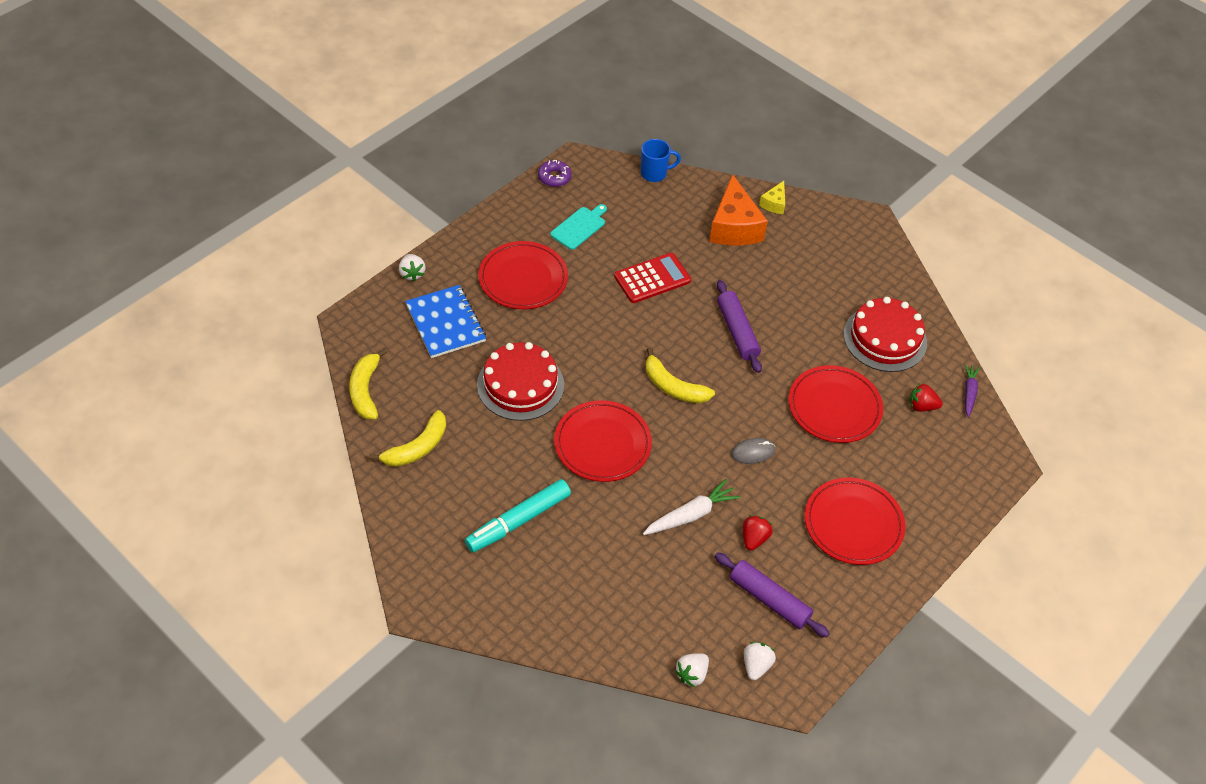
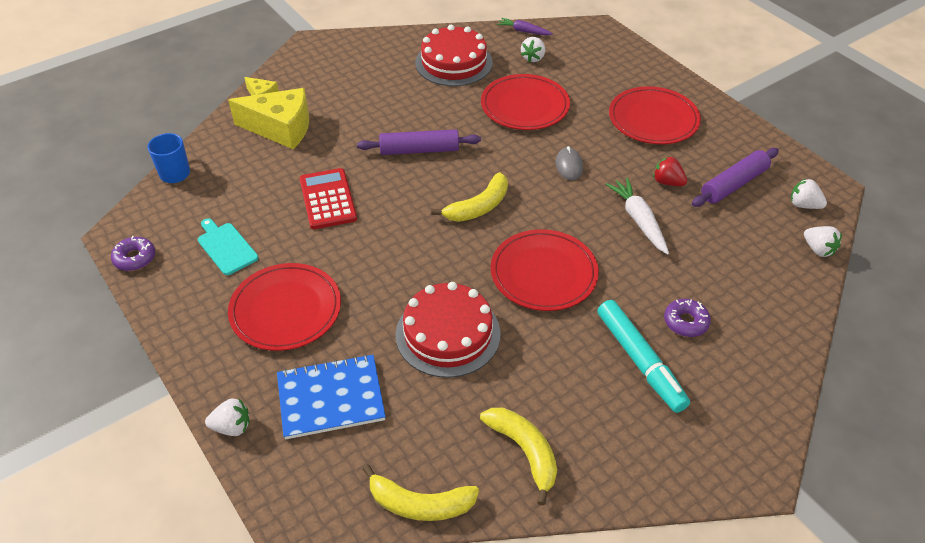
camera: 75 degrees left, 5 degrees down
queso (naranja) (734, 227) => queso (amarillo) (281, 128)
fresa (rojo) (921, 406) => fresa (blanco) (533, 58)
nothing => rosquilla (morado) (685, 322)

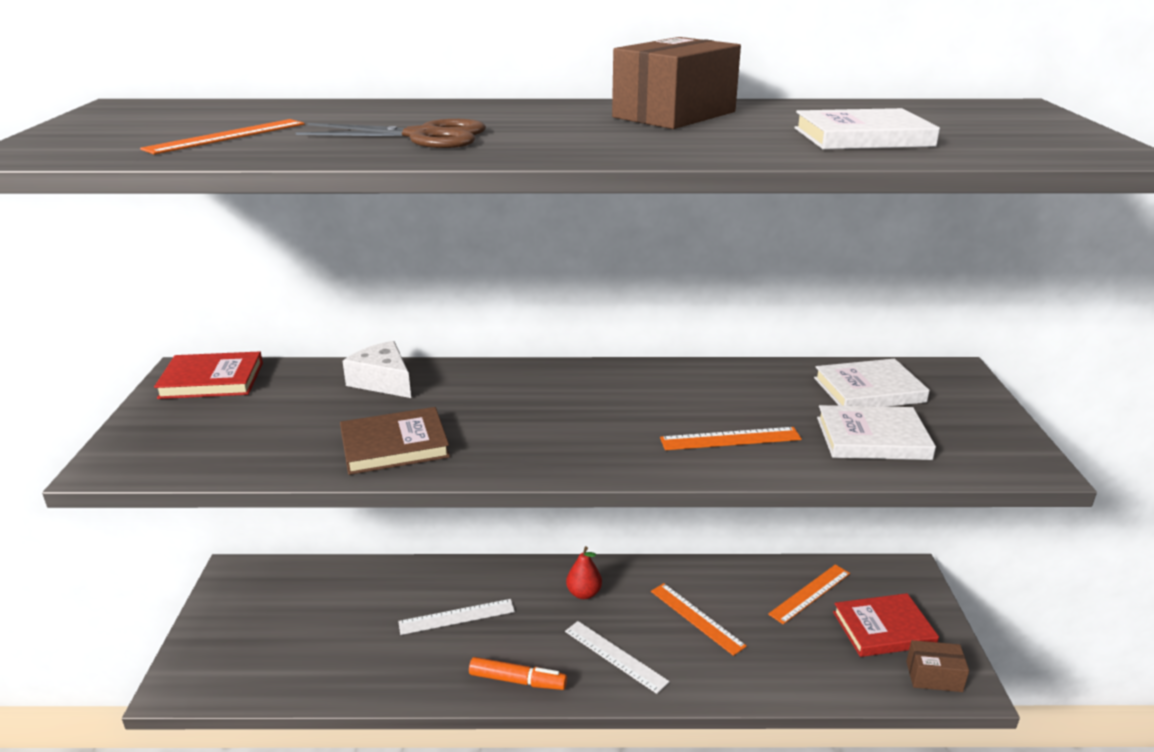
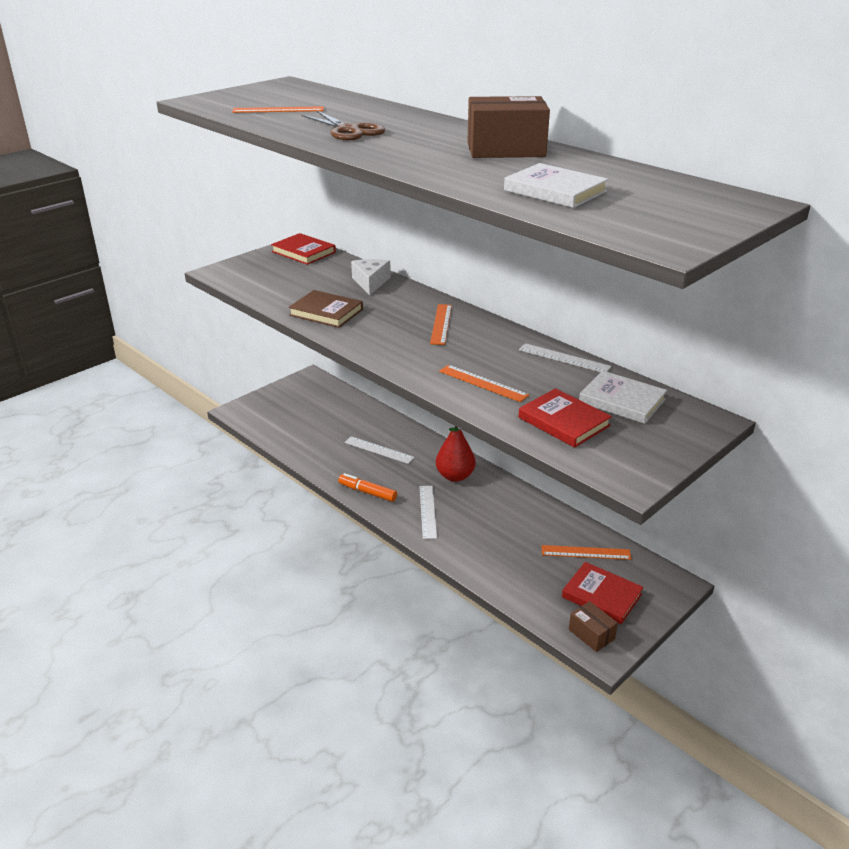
camera: 45 degrees right, 5 degrees up
rotulador (naranja) (517, 681) => rotulador (naranja) (367, 492), 150 degrees clockwise
pera (rojo) (584, 593) => pera (rojo) (455, 476), x1.57
regla (naranja) (697, 618) => regla (naranja) (441, 324), shifted
libro (blanco) (872, 438) => libro (rojo) (563, 422)
nothing => regla (blanco) (564, 358)

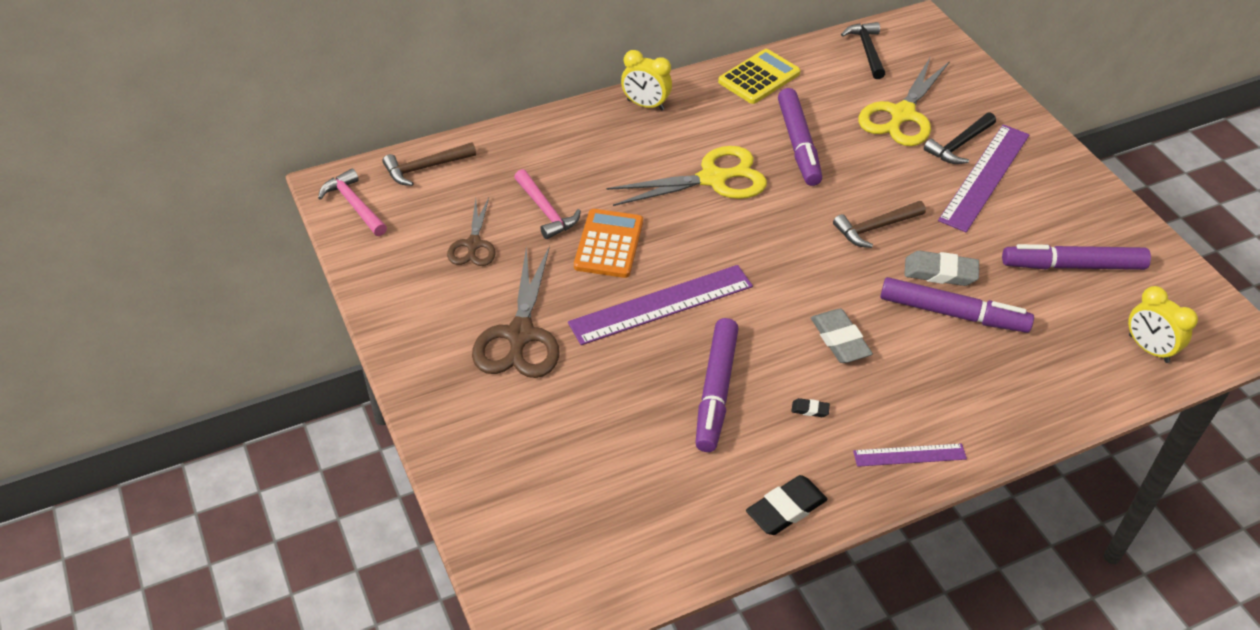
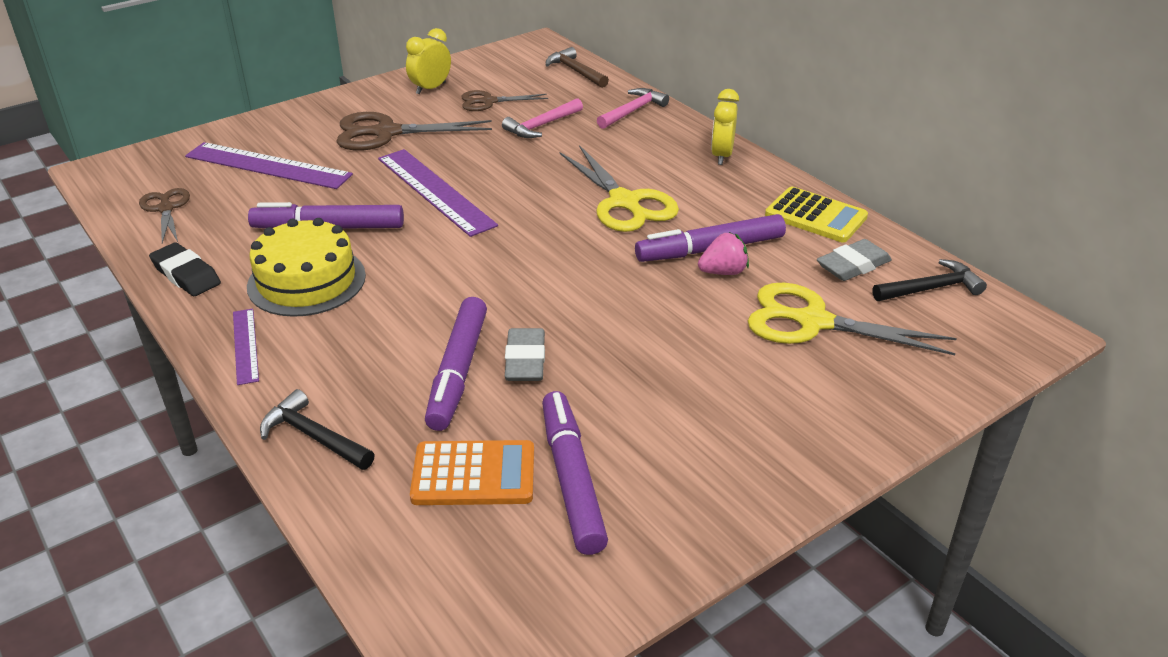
camera: 80 degrees right, 10 degrees down
martillo (rosa) (354, 205) => martillo (rosa) (633, 111), shifted
calculadora (naranja) (609, 244) => calculadora (naranja) (473, 474), shifted
goma de borrar (negro) (810, 410) => tarta (amarillo) (306, 281)
goma de borrar (gris) (840, 340) => goma de borrar (gris) (853, 266), shifted
martillo (marrón) (875, 228) => nothing
martillo (negro) (959, 145) => martillo (negro) (313, 436), shifted
regla (morado) (985, 177) => regla (morado) (268, 166), shifted
despertador (amarillo) (1148, 349) => despertador (amarillo) (430, 88), shifted
nothing => tijeras (marrón) (166, 208)
nothing => fresa (rosa) (723, 272)

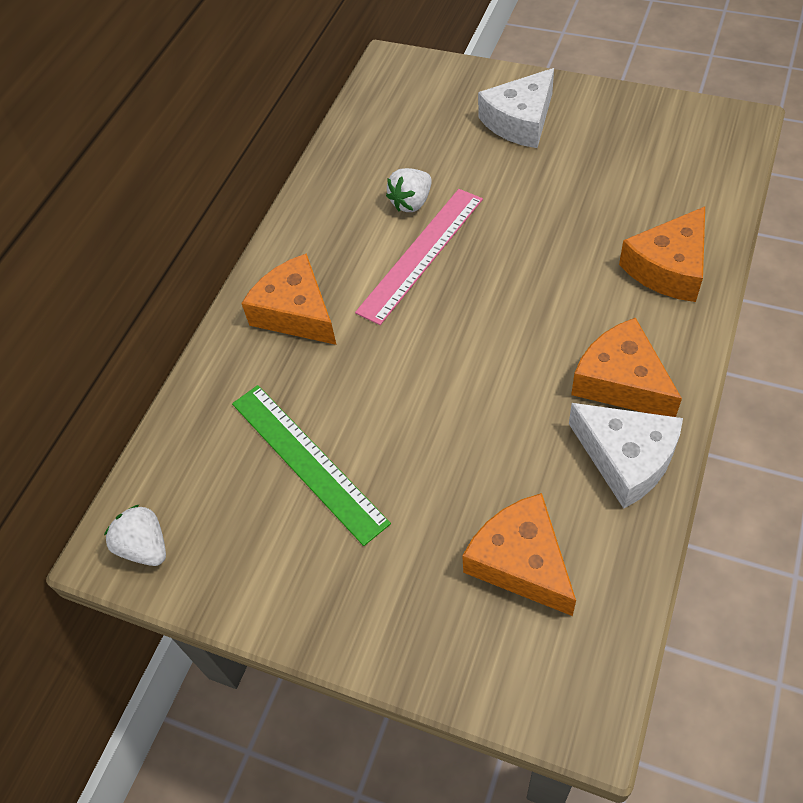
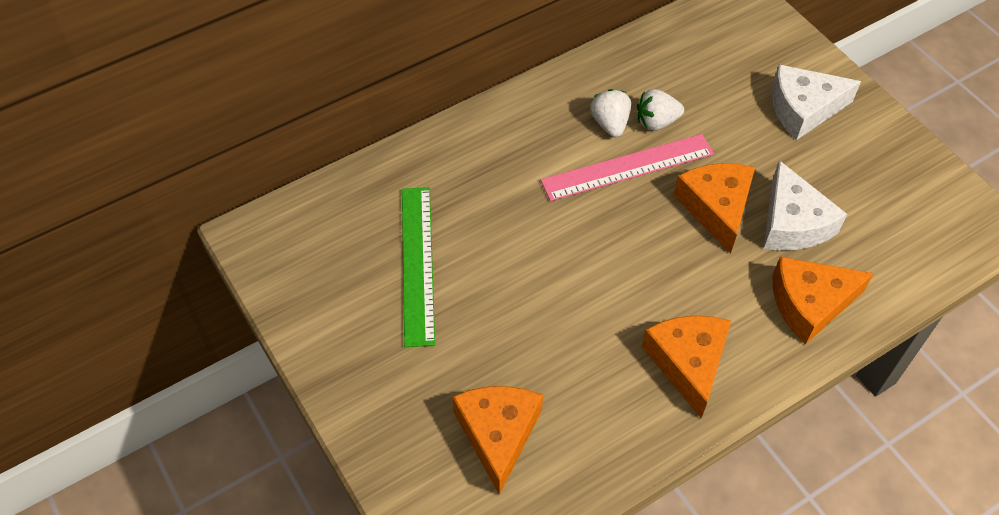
camera: 30 degrees right, 0 degrees up
fresa (blanco) (145, 547) => fresa (blanco) (610, 124), shifted
queso (naranja) (296, 312) => queso (naranja) (716, 208), shifted
queso (blanco) (626, 458) => queso (blanco) (792, 223), shifted

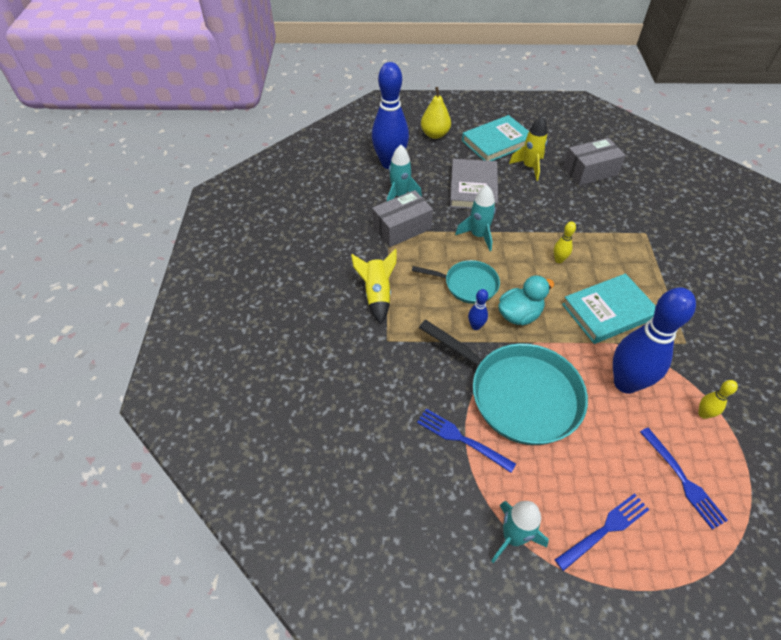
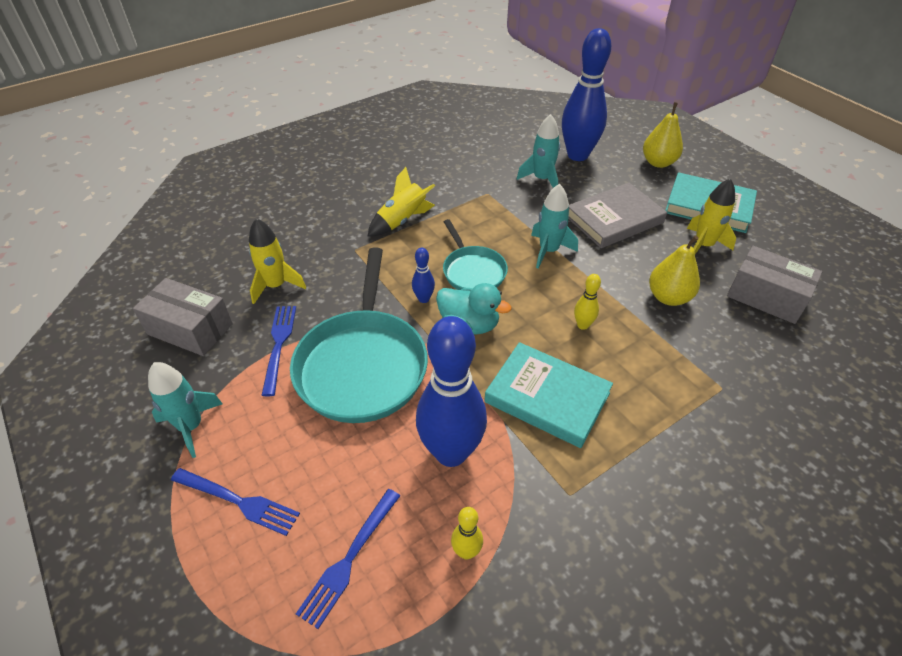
camera: 55 degrees right, 5 degrees down
caja (gris) (402, 228) => caja (gris) (190, 329), shifted
nothing => cohete (amarillo) (276, 286)
nothing => pera (amarillo) (668, 297)

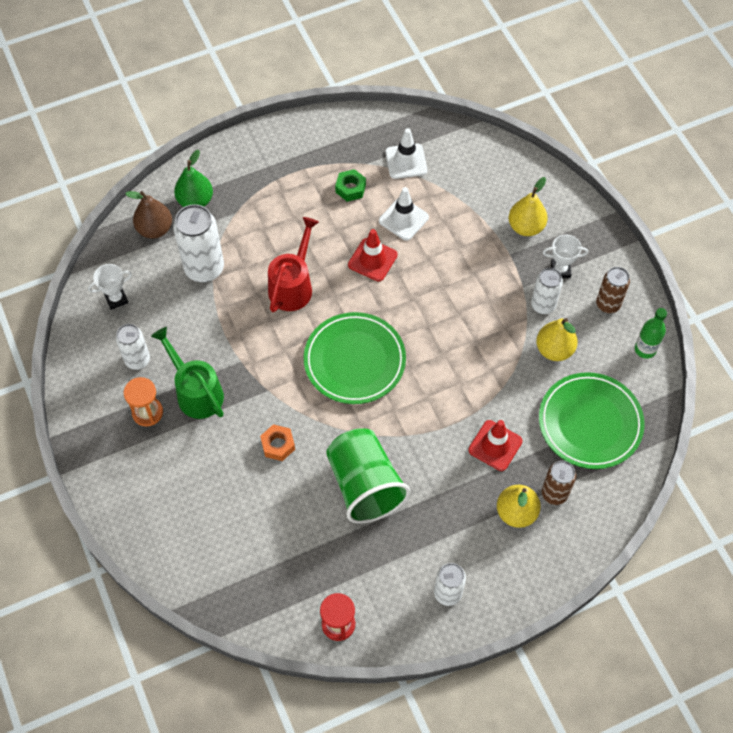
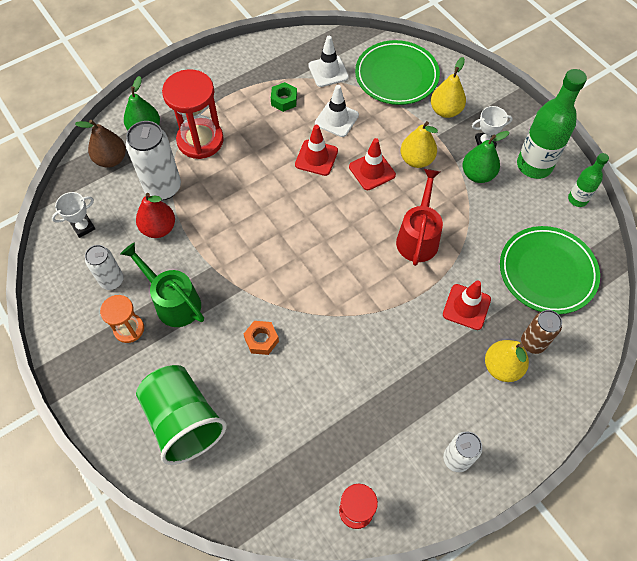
camera: 10 degrees left, 0 degrees up
regadera (rojo) (293, 285) => regadera (rojo) (418, 237), shifted
plato (verde) (354, 360) => plato (verde) (396, 76), shifted
vaso (verde) (364, 485) => vaso (verde) (183, 421), shifted
lata (blanco) (543, 305) => pera (verde) (477, 174)
pera (amarillo) (554, 349) => pera (amarillo) (416, 160), shifted
lata (marrón) (608, 304) => botella (verde) (534, 165)
nothing => pera (rojo) (159, 228)
nothing => reloj de arena (rojo) (200, 140)
nothing => cono de tráfico (rojo) (372, 171)

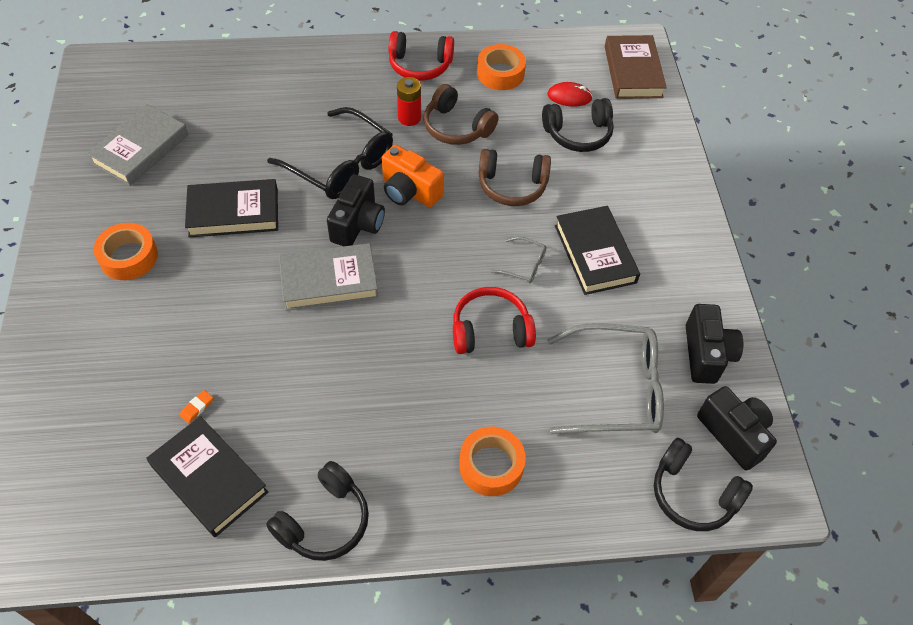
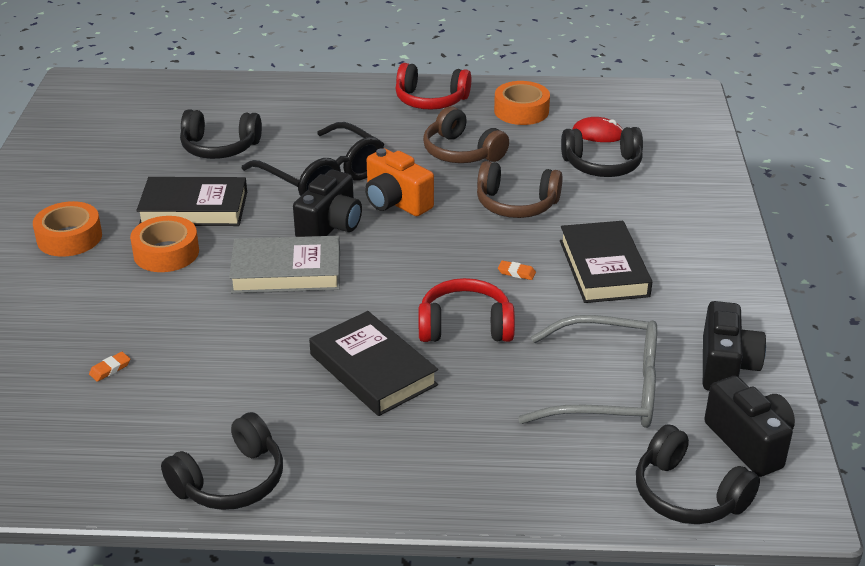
camera: 10 degrees right, 20 degrees down
libro (gris) (140, 149) => nothing
libro (negro) (209, 479) => libro (negro) (373, 369), shifted
pila (rojo) (409, 118) => nothing
cinta adhesiva (naranja) (491, 465) => cinta adhesiva (naranja) (166, 253), shifted
gafas (gris) (524, 265) => goma de borrar (naranja) (516, 272)
libro (marrón) (633, 72) => nothing
nothing => auriculares (negro) (219, 147)

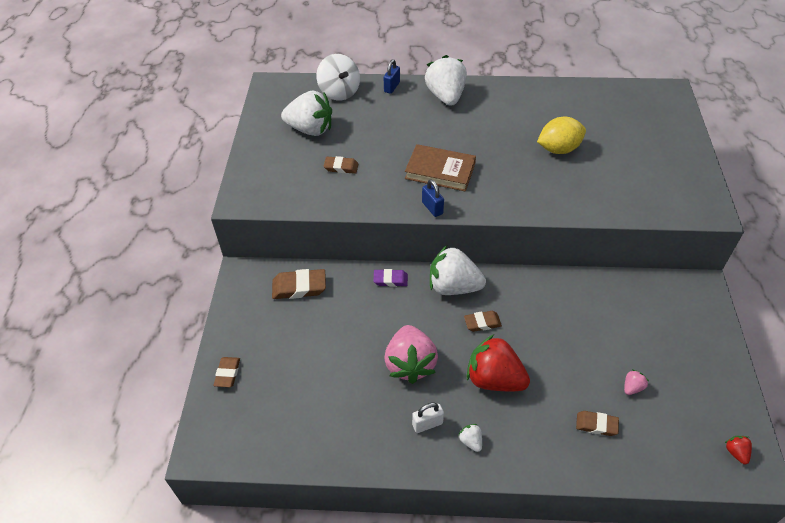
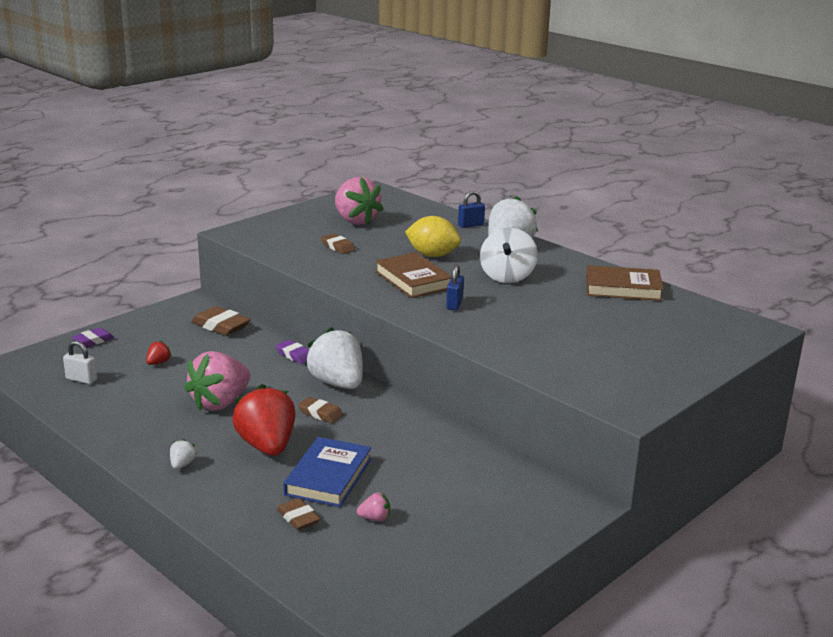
camera: 40 degrees right, 25 degrees down
goma de borrar (marrón) (227, 373) => goma de borrar (morado) (93, 340)
fresa (blanco) (310, 129) => fresa (rosa) (355, 221)
peonza (blanco) (339, 92) => peonza (blanco) (507, 276), shifted
candado (blanco) (427, 424) => candado (blanco) (81, 379), shifted
candado (azul) (432, 208) => candado (azul) (454, 304), shifted
limón (amarillo) (558, 149) => limón (amarillo) (432, 255), shifted
fresa (rojo) (736, 452) => fresa (rojo) (158, 363), shifted
nothing => libro (azul) (328, 477)
nothing => libro (marrón) (623, 288)

